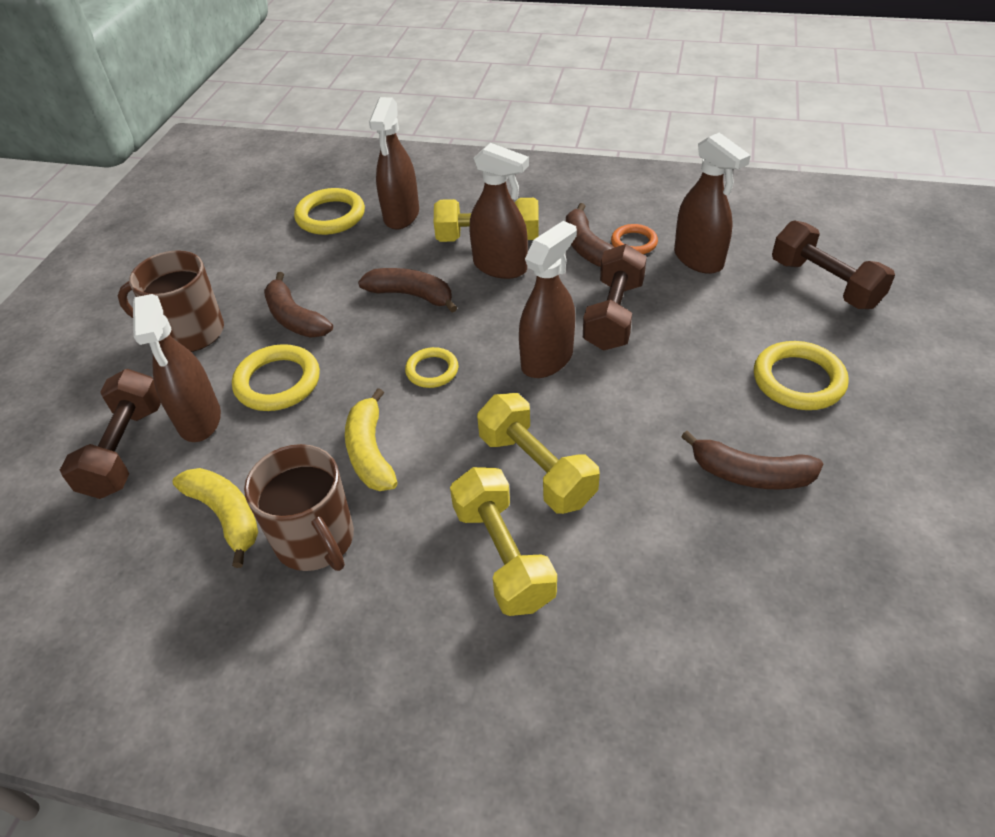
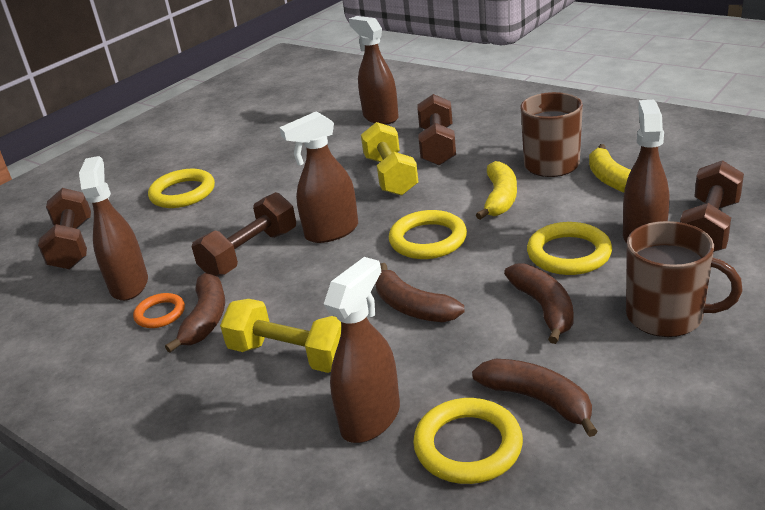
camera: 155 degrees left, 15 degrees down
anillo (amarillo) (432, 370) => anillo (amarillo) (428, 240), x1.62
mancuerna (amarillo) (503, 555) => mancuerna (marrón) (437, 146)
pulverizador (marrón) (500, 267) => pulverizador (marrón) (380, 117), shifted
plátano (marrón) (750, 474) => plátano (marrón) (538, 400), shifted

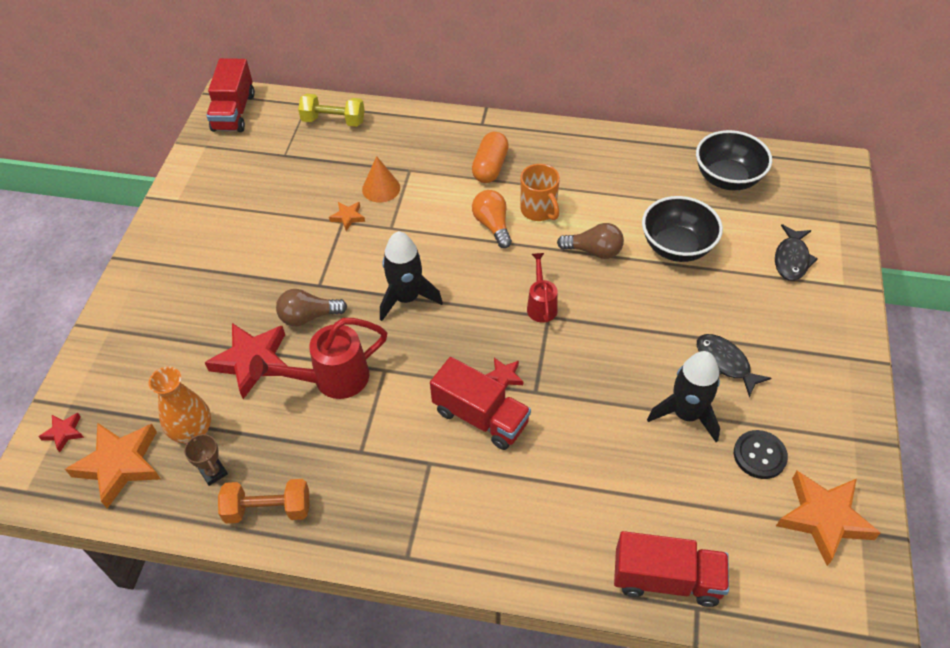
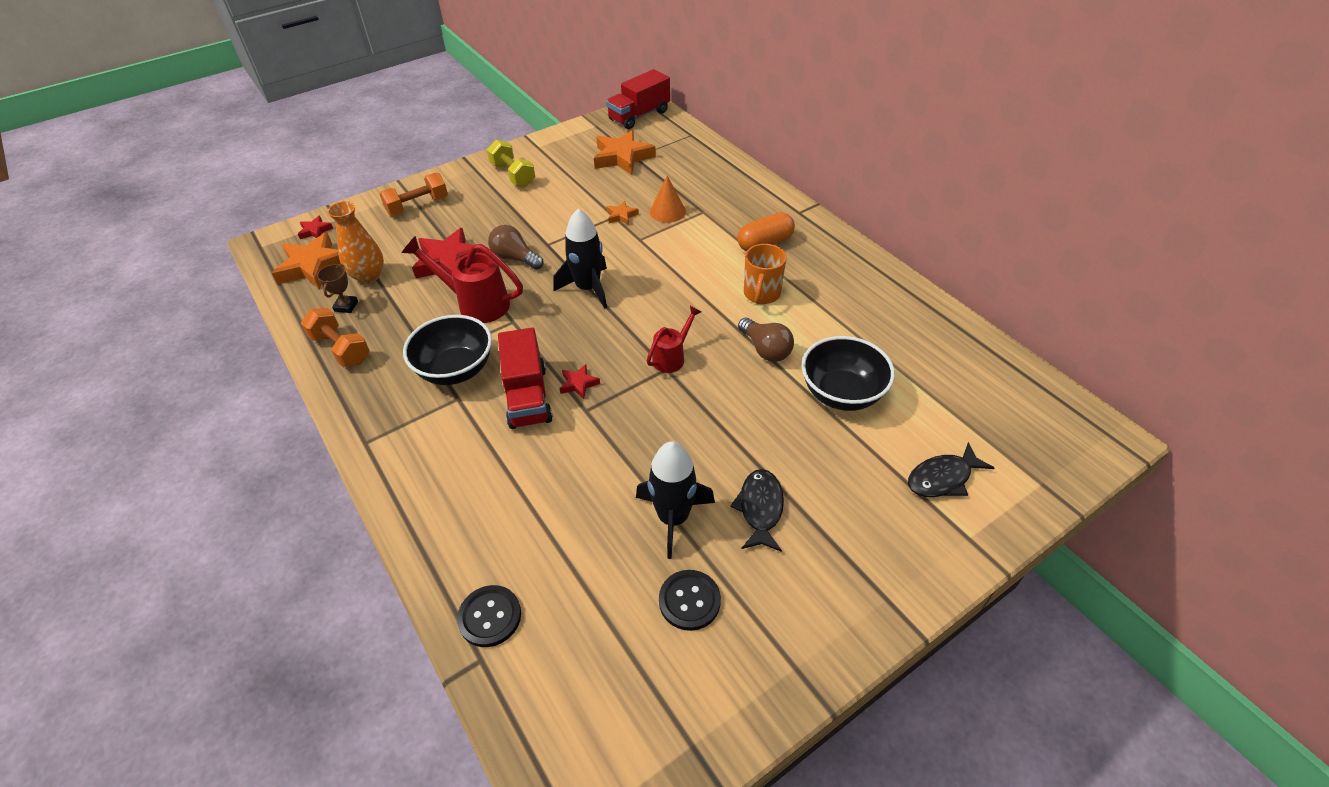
camera: 45 degrees right, 5 degrees down
mancuerna (amarillo) (333, 121) => mancuerna (amarillo) (513, 175), shifted
bombilla (naranja) (492, 225) => nothing
camión (rojo) (666, 579) => botón (negro) (490, 617)
cuenco (negro) (727, 178) => cuenco (negro) (456, 370), shifted
estrella (naranja) (824, 518) => estrella (naranja) (622, 157), shifted
nothing => mancuerna (naranja) (418, 206)

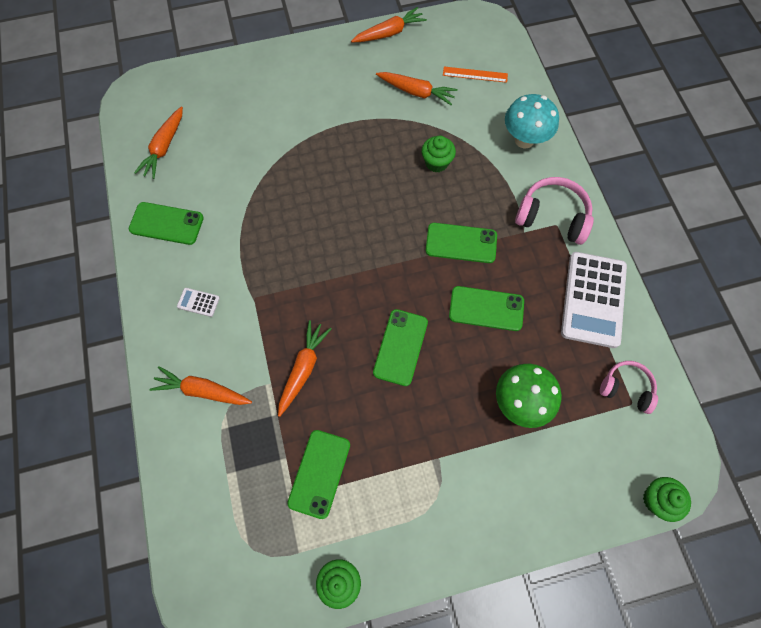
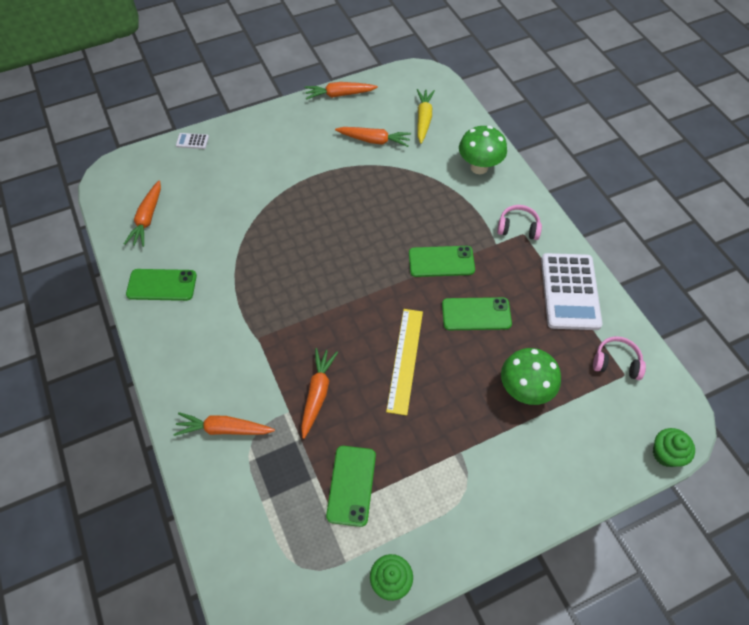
camera: 10 degrees left, 10 degrees down
calculadora (blanco) (198, 302) => calculadora (blanco) (192, 141), shifted
zanahoria (naranja) (389, 33) => zanahoria (naranja) (339, 95), 150 degrees counterclockwise
móvil (verde) (400, 347) => regla (amarillo) (405, 360)
magdalena (verde) (436, 162) => nothing
regla (naranja) (475, 74) => zanahoria (amarillo) (423, 119)
seta (turquesa) (524, 140) => seta (verde) (479, 167)
auriculares (rosa) (552, 217) => auriculares (rosa) (518, 228), x0.65

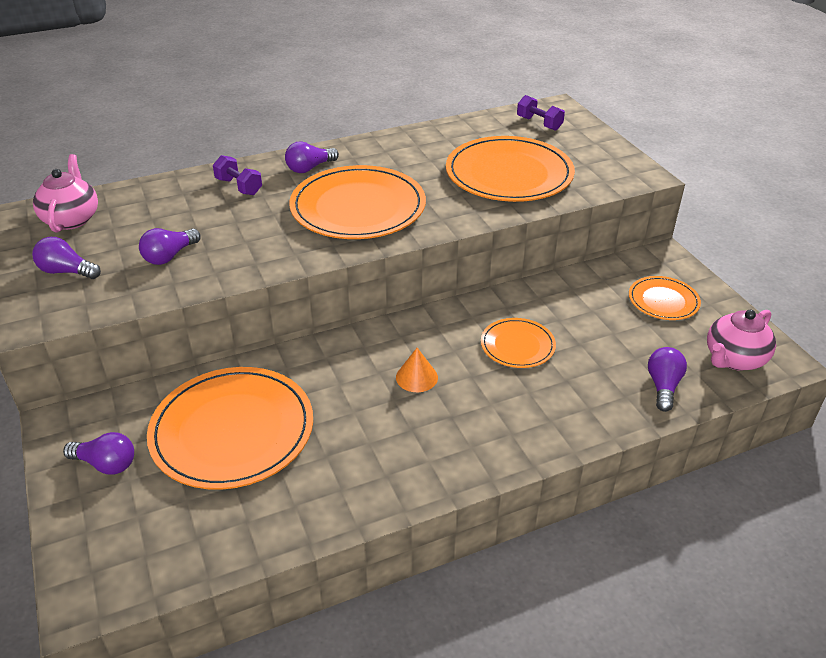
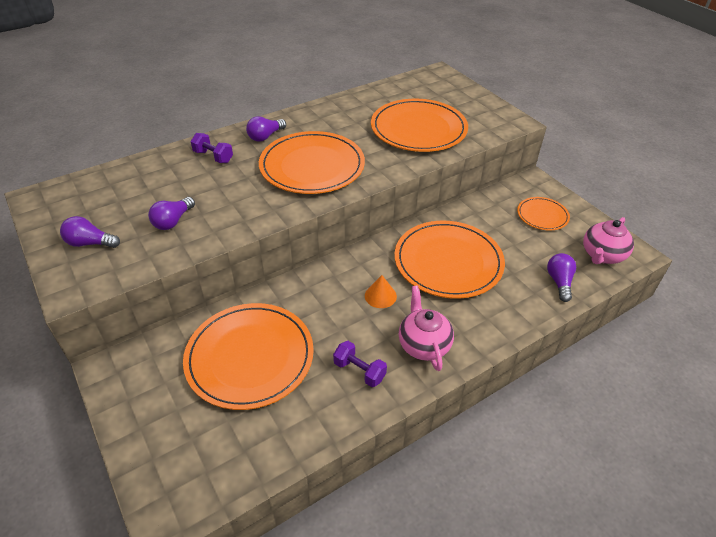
camera: 10 degrees left, 5 degrees up
tetera (rosa) (72, 219) => tetera (rosa) (423, 344), shifted
bombilla (morado) (106, 464) => nothing
plato (naranja) (517, 345) => plato (naranja) (448, 262), x1.95
mancuerna (morado) (539, 123) => mancuerna (morado) (359, 371), shifted

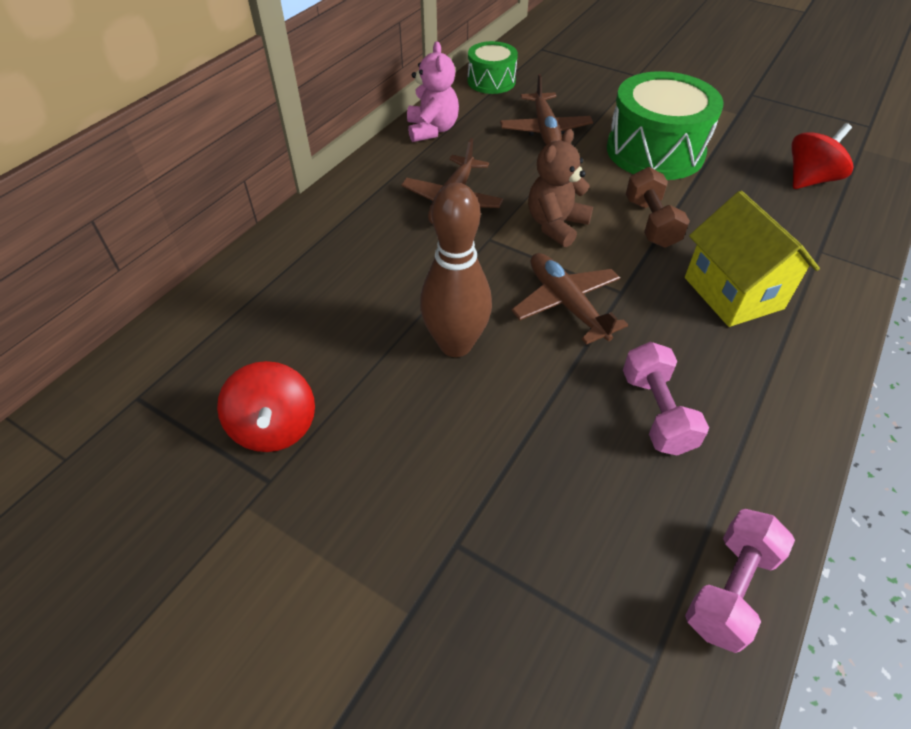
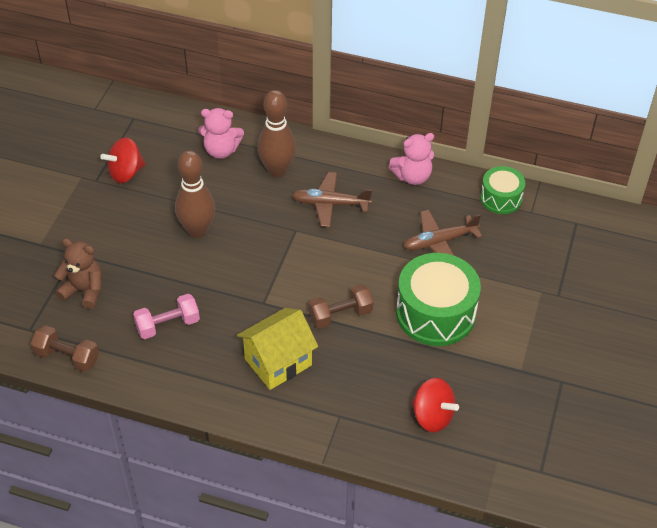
camera: 75 degrees right, 0 degrees up
avión (marrón) (566, 304) => nothing
osito (marrón) (556, 225) => osito (marrón) (84, 291), shifted
mancuerna (rosa) (729, 588) => mancuerna (marrón) (67, 357)
nothing => osito (rosa) (221, 150)
nothing => bolo (marrón) (277, 170)

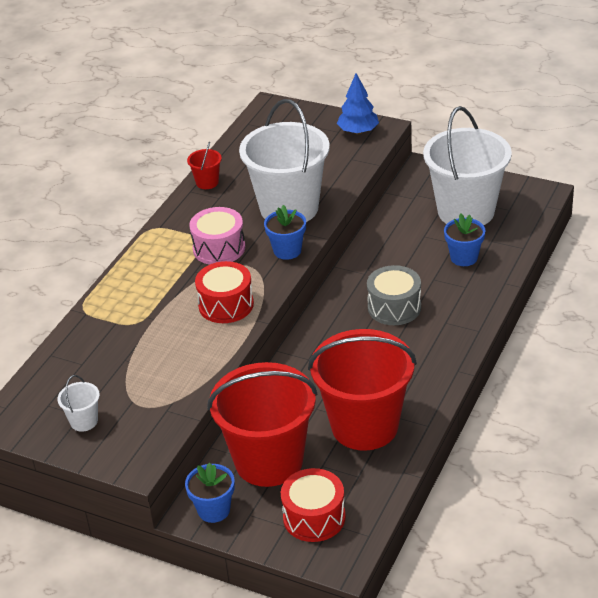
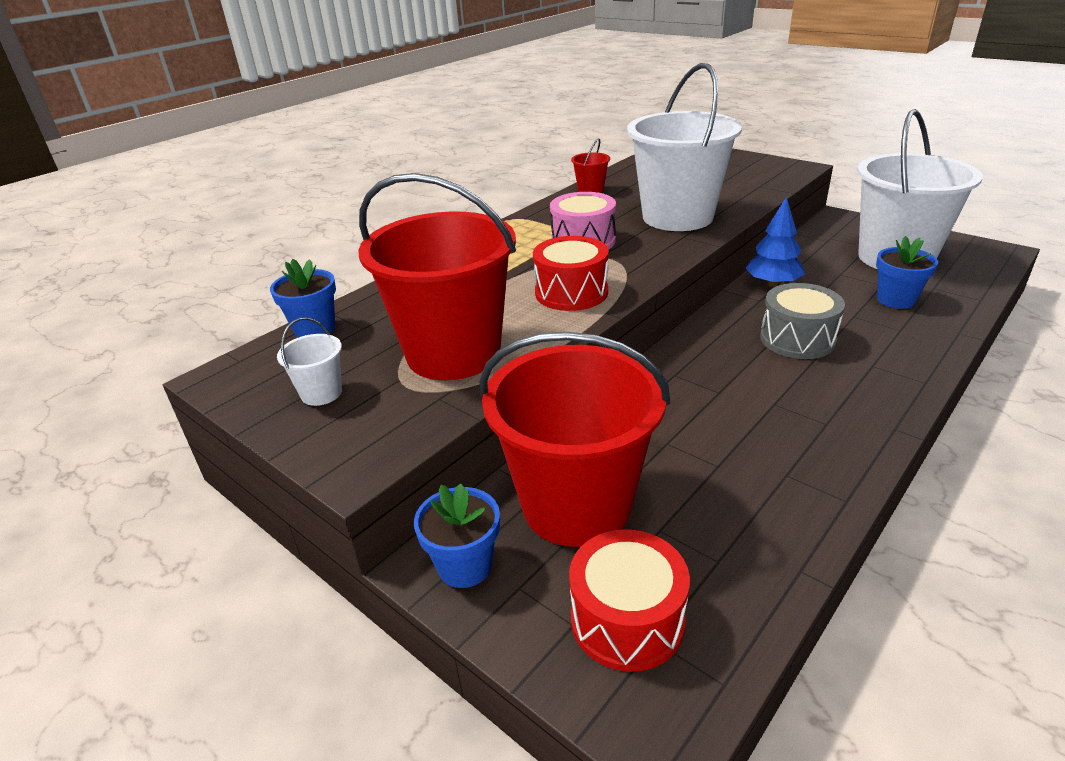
camera: 15 degrees right, 5 degrees down
maceta (azul) (287, 250) => maceta (azul) (315, 329), shifted
balde (rojo) (364, 426) => balde (rojo) (453, 353), shifted
árbol (azul) (358, 131) => árbol (azul) (772, 284), shifted

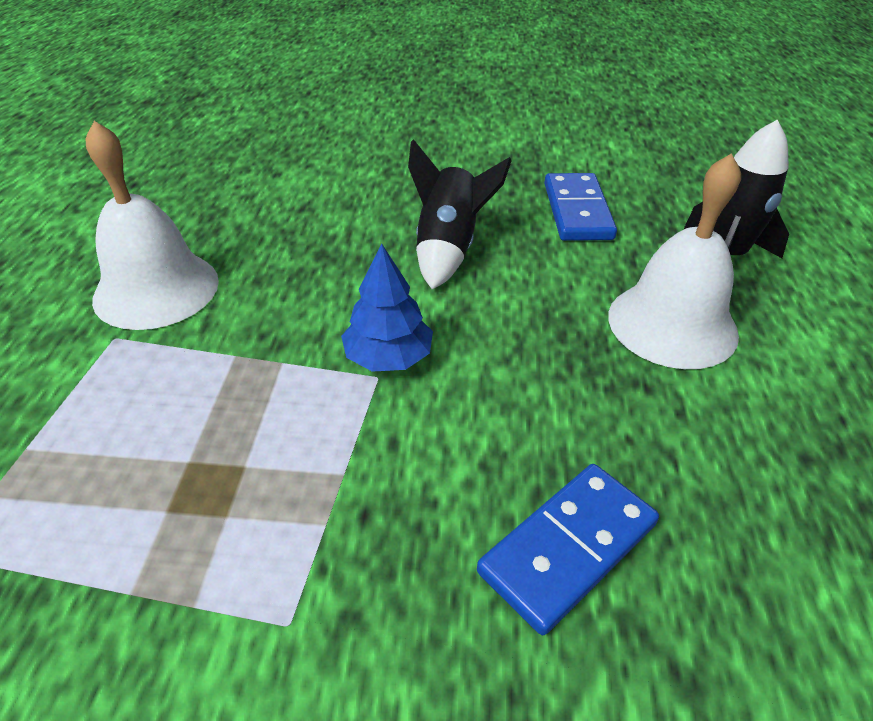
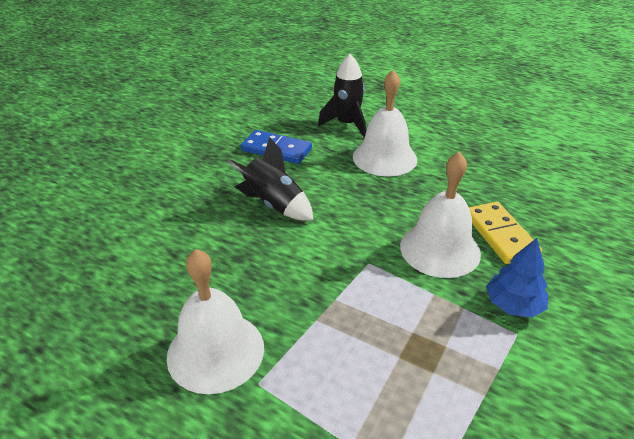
camera: 65 degrees left, 5 degrees down
árbol (azul) (388, 357) => árbol (azul) (513, 305), shifted
ficha de dominó (azul) (567, 547) => ficha de dominó (amarillo) (500, 235)
nothing => campana (blanco) (440, 249)

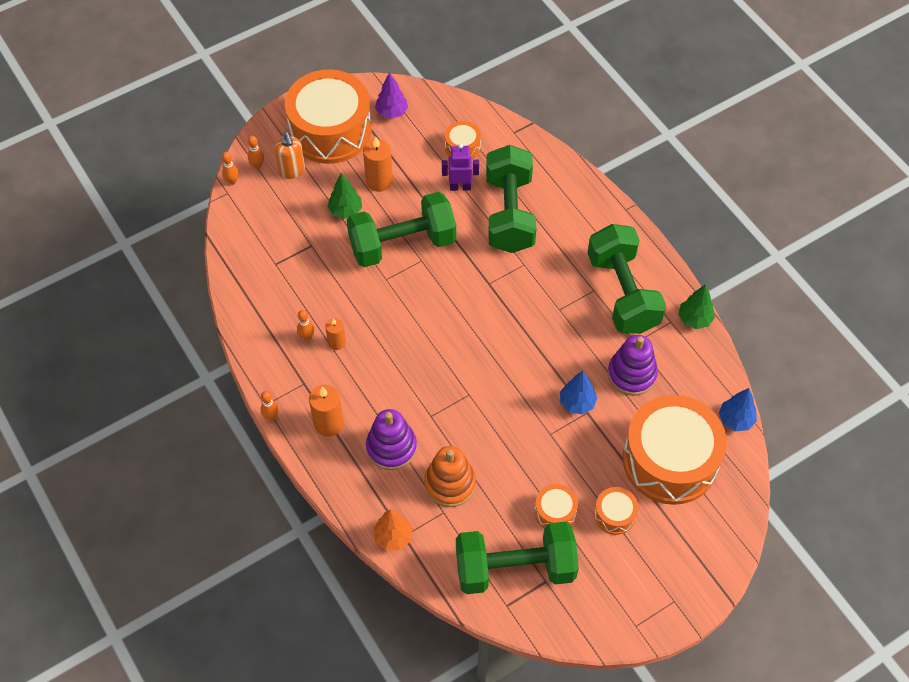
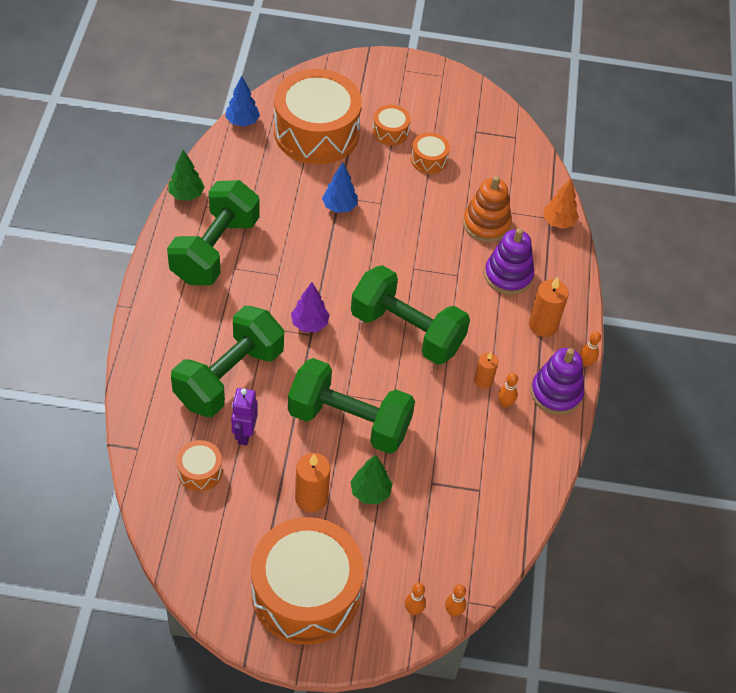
camera: 145 degrees left, 5 degrees down
dispensador de jabón (naranja) (292, 171) => nothing
árbol (morado) (392, 112) => árbol (morado) (309, 324), shifted
robot (morado) (460, 187) => robot (morado) (244, 434), 60 degrees clockwise
mancuerna (verde) (515, 568) => mancuerna (verde) (407, 331), shifted
juguete apilable (morado) (631, 374) => juguete apilable (morado) (556, 393), shifted

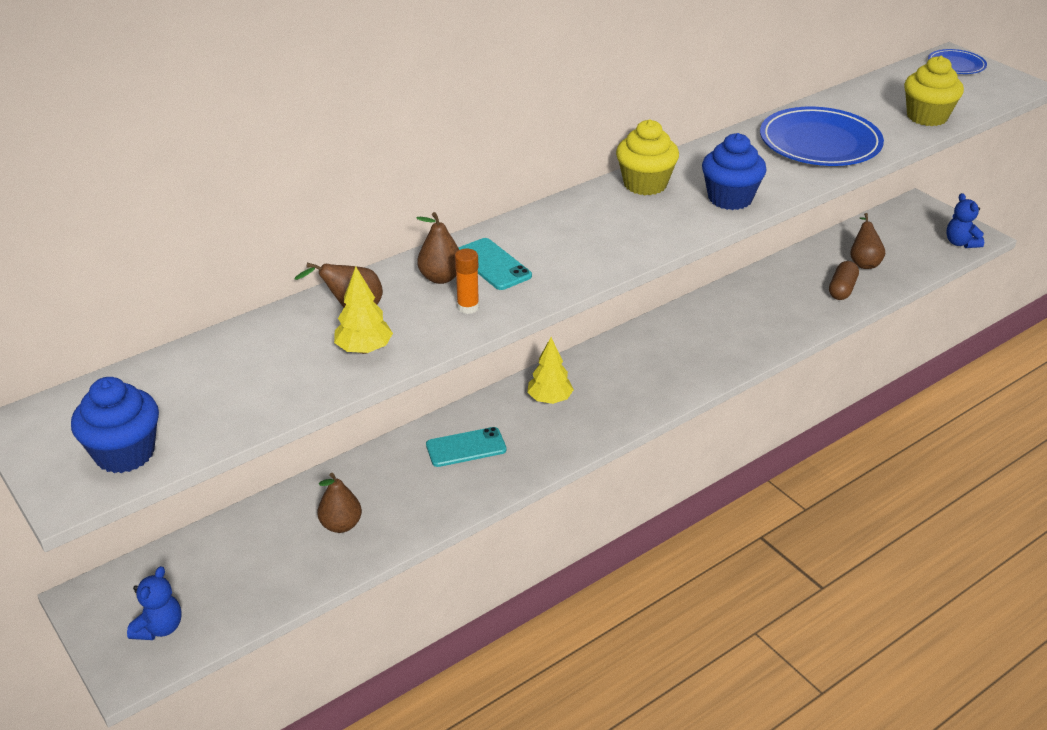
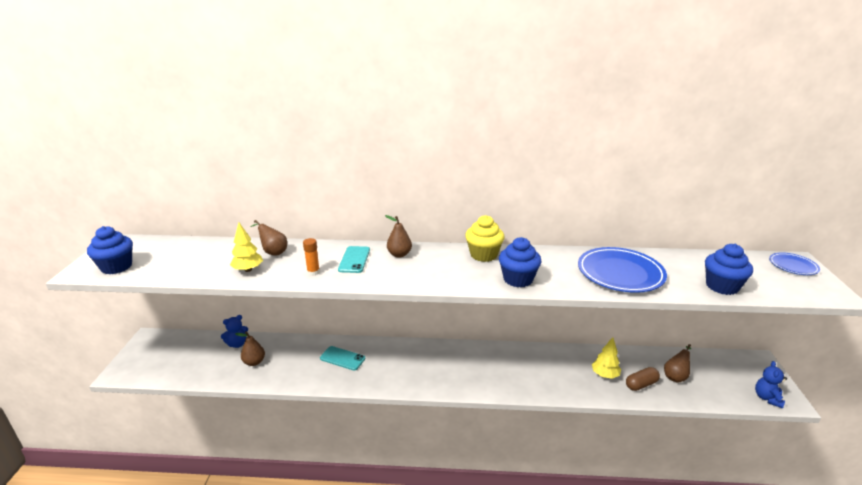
camera: 40 degrees right, 10 degrees down
osito (azul) (159, 628) => osito (azul) (237, 344), shifted
pera (marrón) (441, 278) => pera (marrón) (399, 254), shifted
árbol (amarillo) (549, 399) => árbol (amarillo) (605, 375), shifted
magdalena (amarillo) (927, 117) => magdalena (azul) (722, 286)

